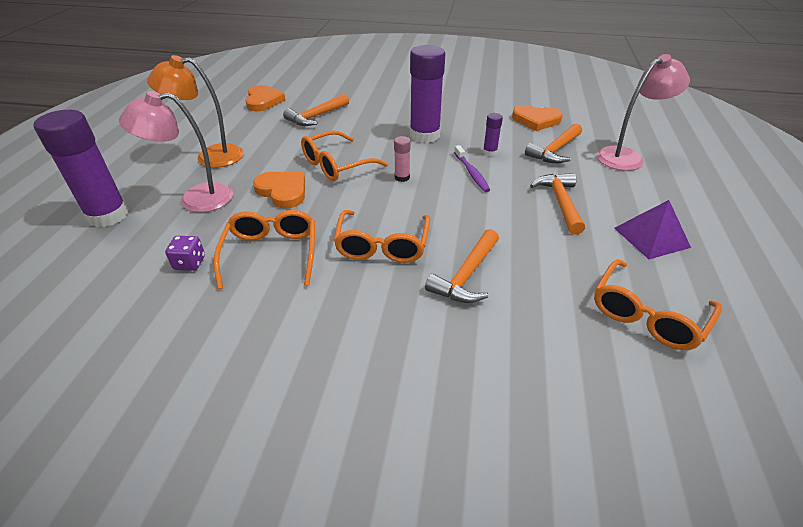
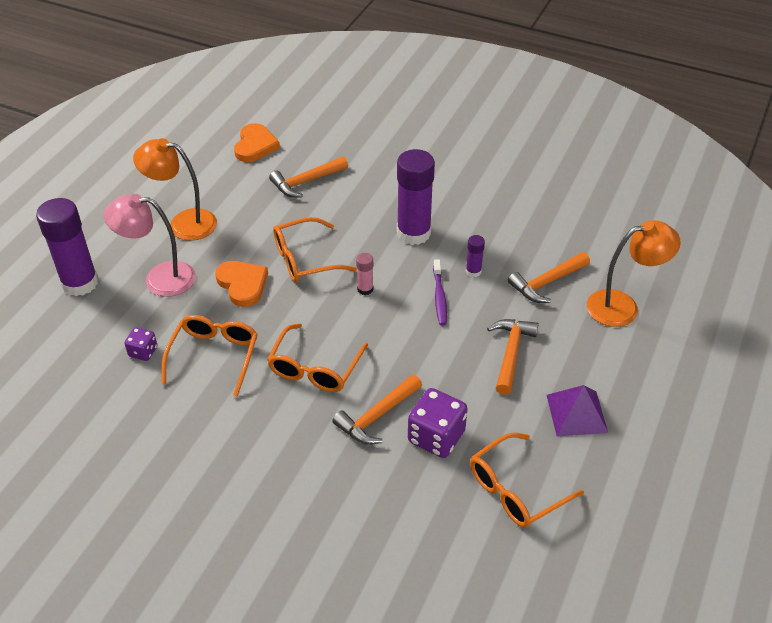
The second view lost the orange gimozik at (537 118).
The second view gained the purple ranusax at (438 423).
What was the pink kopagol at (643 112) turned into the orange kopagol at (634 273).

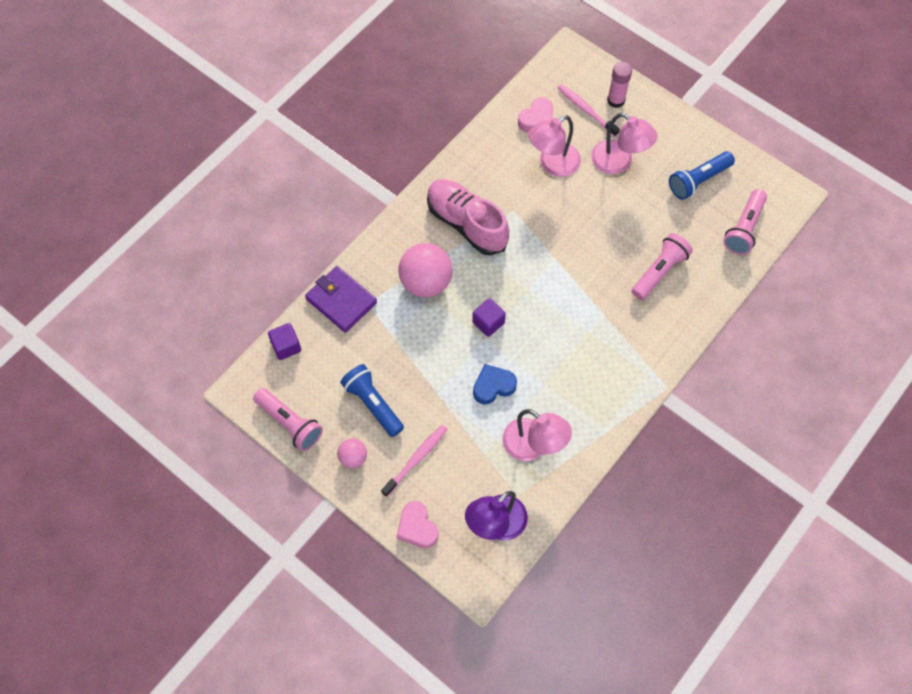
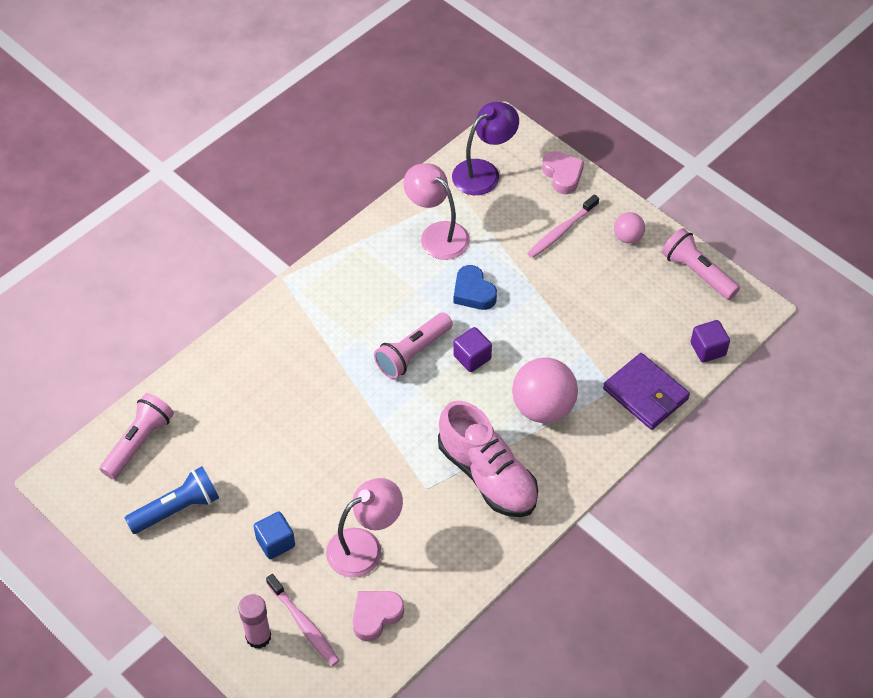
The second view lost the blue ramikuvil at (372 400).
The pink ramikuvil ended up elsewhere, having gone from (662 266) to (413 346).
Where the pink kopagol stood at (624 143), the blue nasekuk came to stand at (274 535).
The blue gimozik at (495 384) ended up facing another way, 75 degrees clockwise from before.

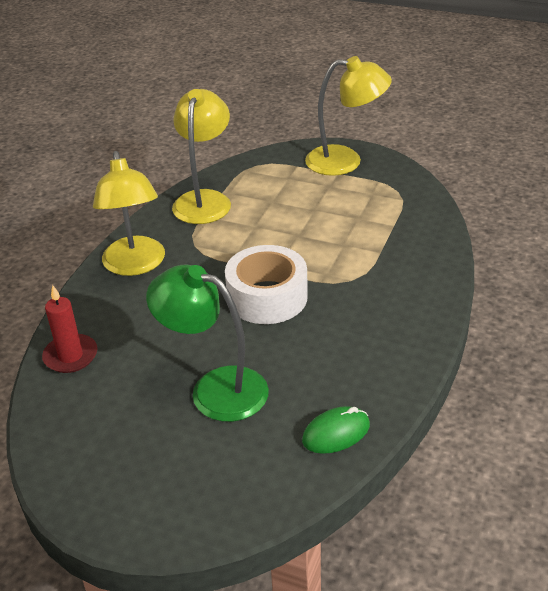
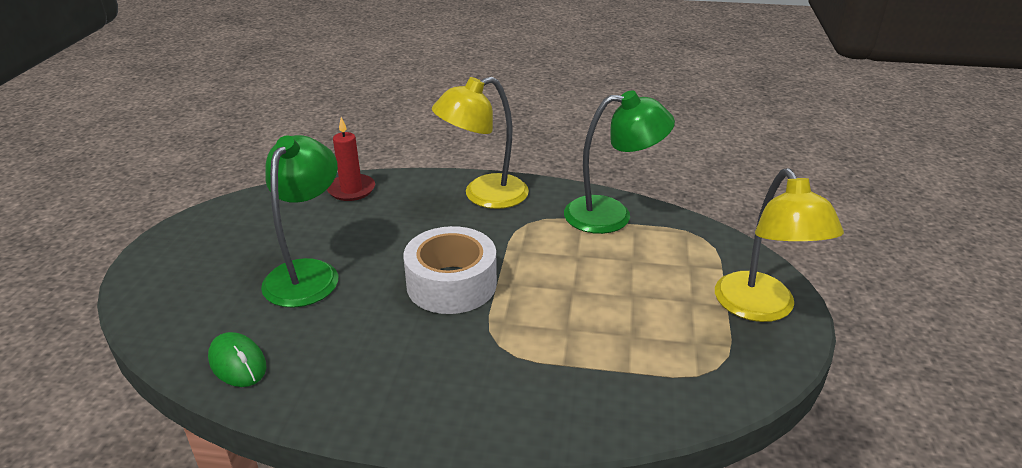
What was the yellow kopagol at (201 156) turned into the green kopagol at (619 162).

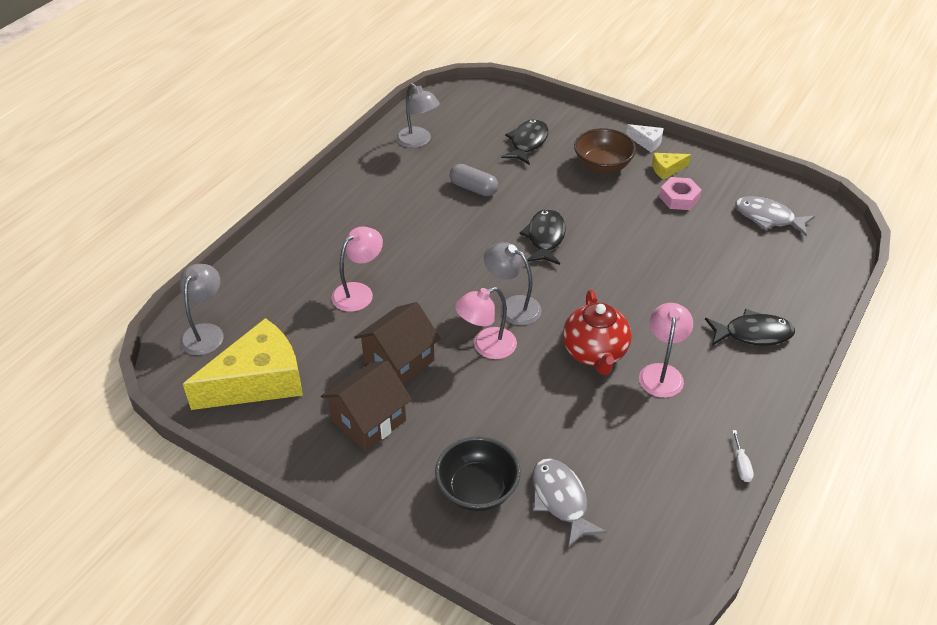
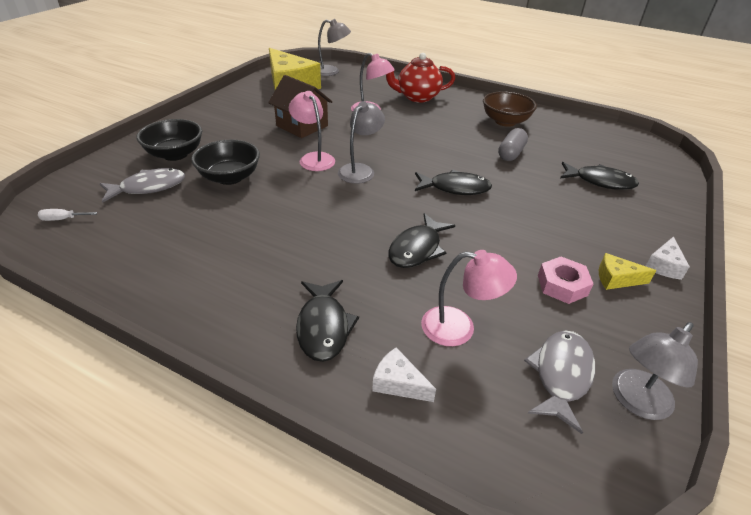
The second view lost the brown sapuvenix at (366 406).
The second view gained the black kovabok at (225 162).
The second view gained the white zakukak at (404 374).
The second view gained the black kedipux at (421 240).
The grey kopagol ended up elsewhere, having gone from (418 115) to (655 371).
The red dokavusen ended up elsewhere, having gone from (597 332) to (420 78).
The brown kovabok ended up elsewhere, having gone from (605 150) to (510 109).
The pink kopagol ended up elsewhere, having gone from (666 350) to (469 298).
The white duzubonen ended up elsewhere, having gone from (743 456) to (67 215).
The yellow zakukak at (671 166) ended up facing another way, 60 degrees counterclockwise from before.

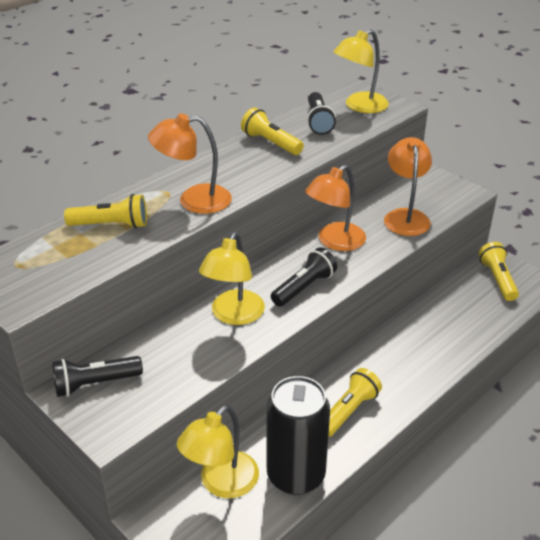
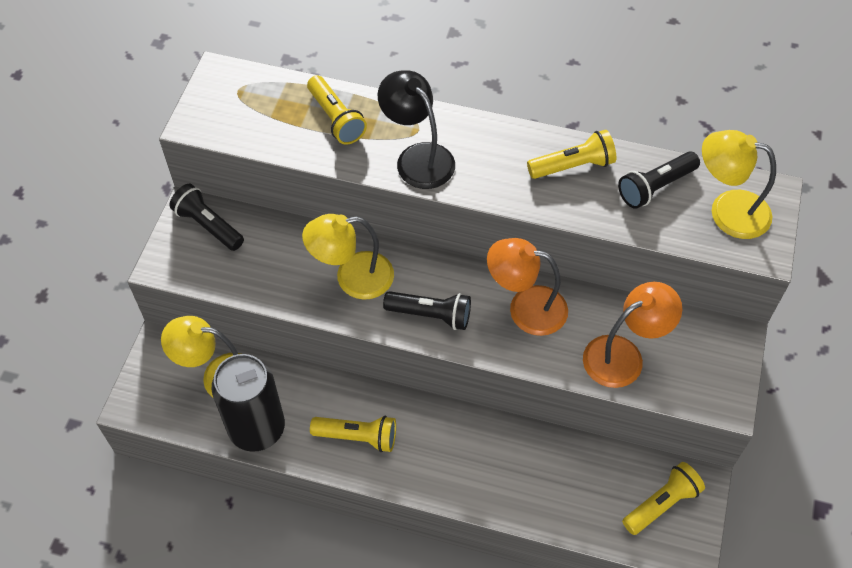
What was the orange kopagol at (190 163) turned into the black kopagol at (416 129).
The yellow ramikuvil at (272 131) ended up facing another way, 60 degrees clockwise from before.

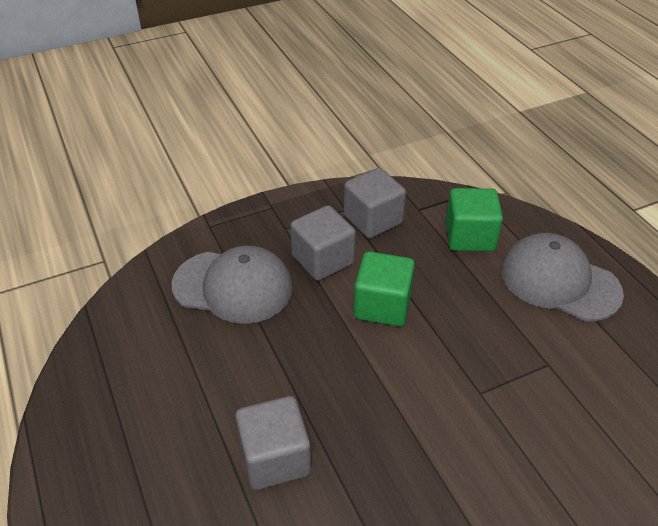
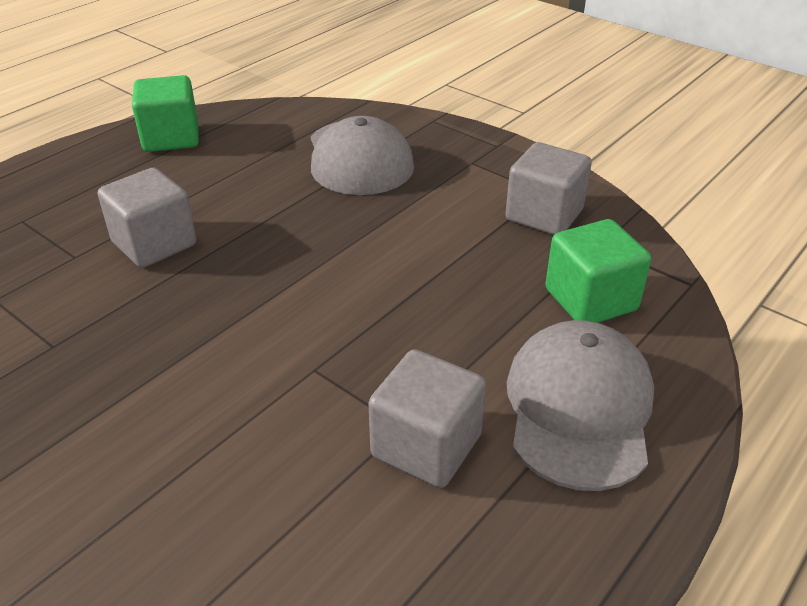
The grey nasekuk ended up elsewhere, having gone from (323 243) to (427 418).
The green nasekuk ended up elsewhere, having gone from (384 288) to (165 113).

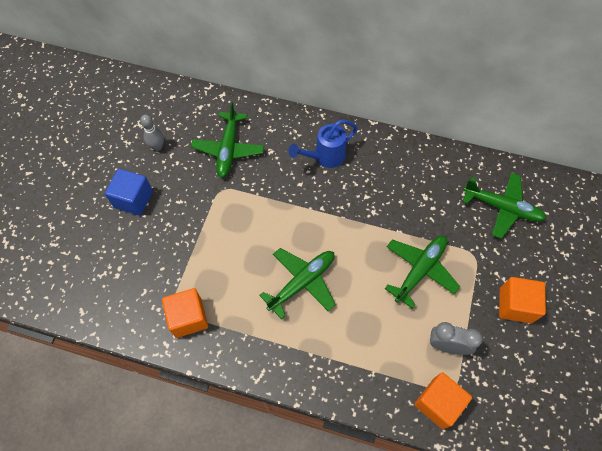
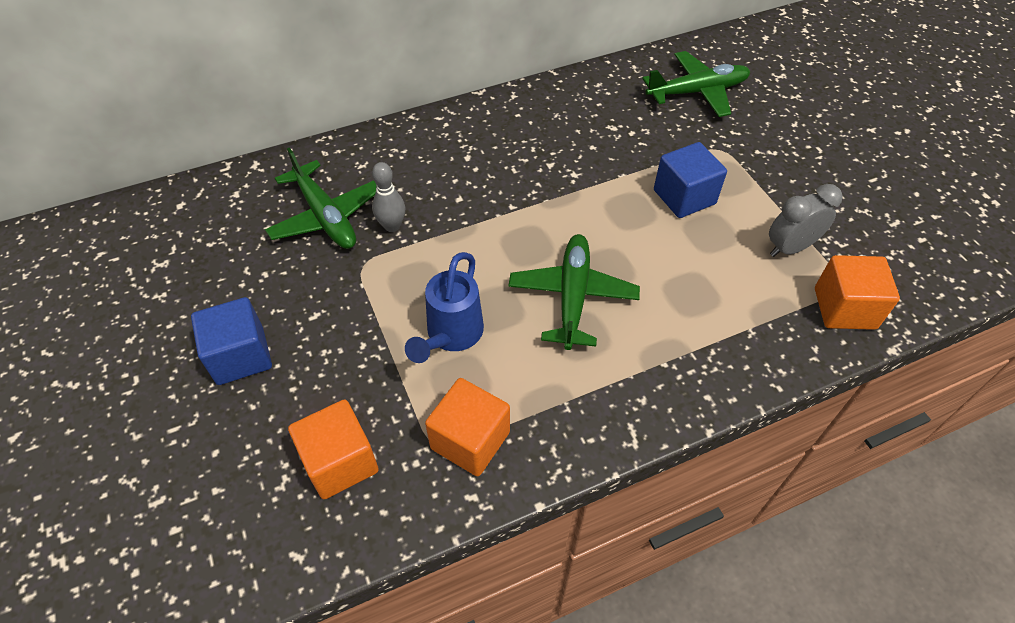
The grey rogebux ended up elsewhere, having gone from (152 133) to (388 197).
The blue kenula ended up elsewhere, having gone from (323 144) to (444 307).
The orange nasekuk ended up elsewhere, having gone from (522 300) to (333 449).
Where the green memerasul stood at (422 272), the blue nasekuk came to stand at (690 180).

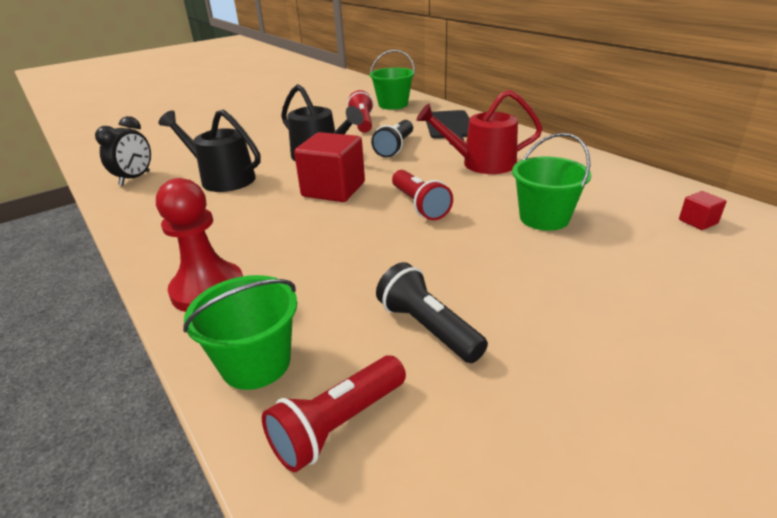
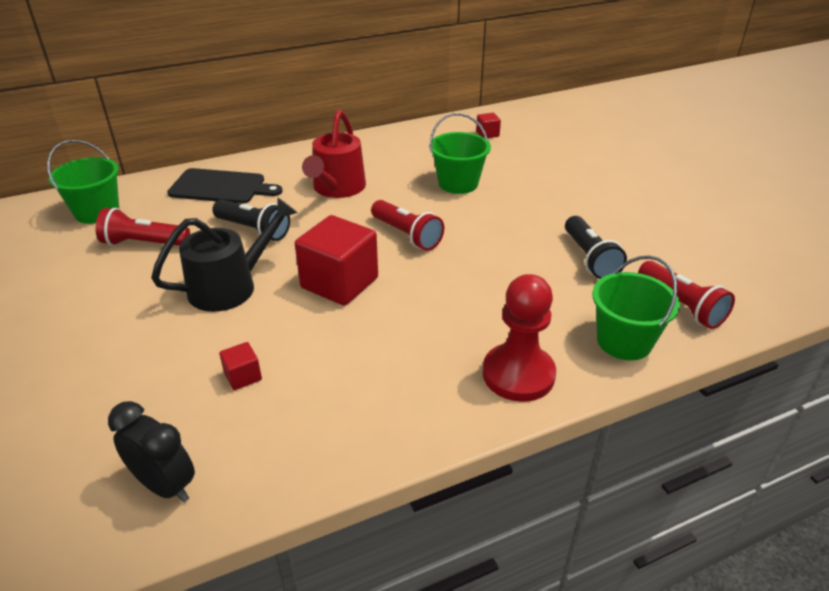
Where the black kenula stood at (209 151), the red nasekuk came to stand at (240 366).
The black ramikuvil at (432 312) ended up facing another way, 75 degrees counterclockwise from before.
The red ramikuvil at (422 195) ended up facing another way, 60 degrees clockwise from before.

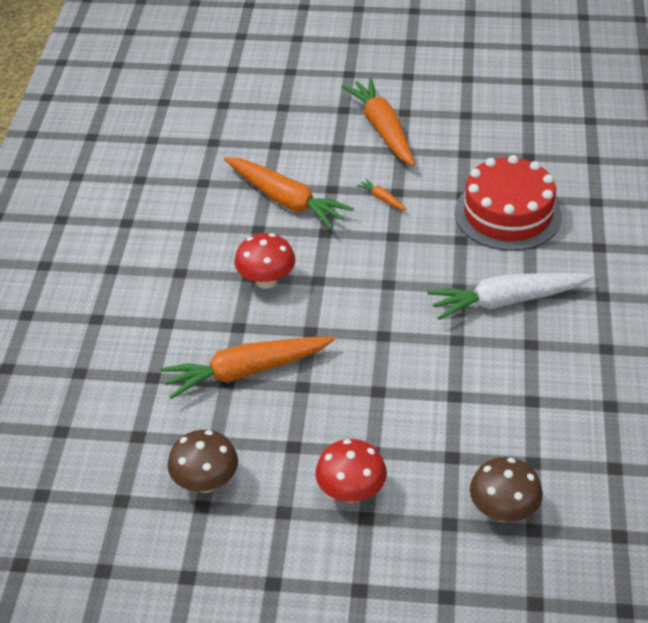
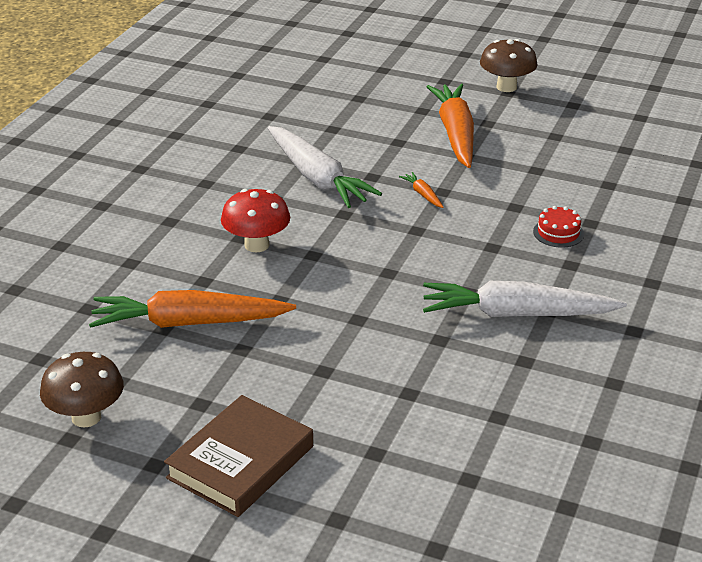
The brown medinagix ended up elsewhere, having gone from (506 489) to (509 65).
Where the red medinagix stood at (351 471), the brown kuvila came to stand at (238 456).
What was the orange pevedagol at (289 193) turned into the white pevedagol at (325 167).
The size of the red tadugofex at (508 203) changed by a factor of 0.40.

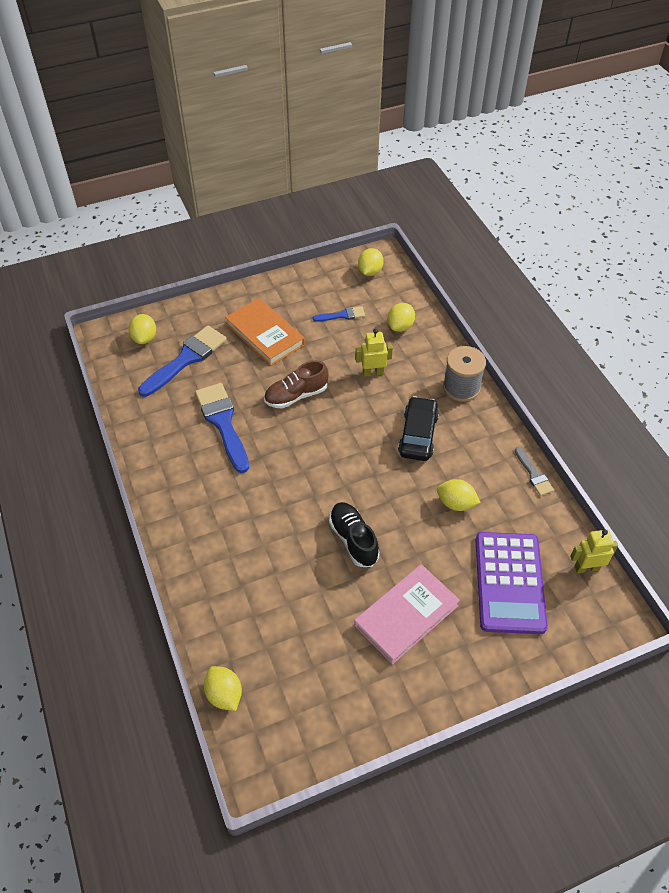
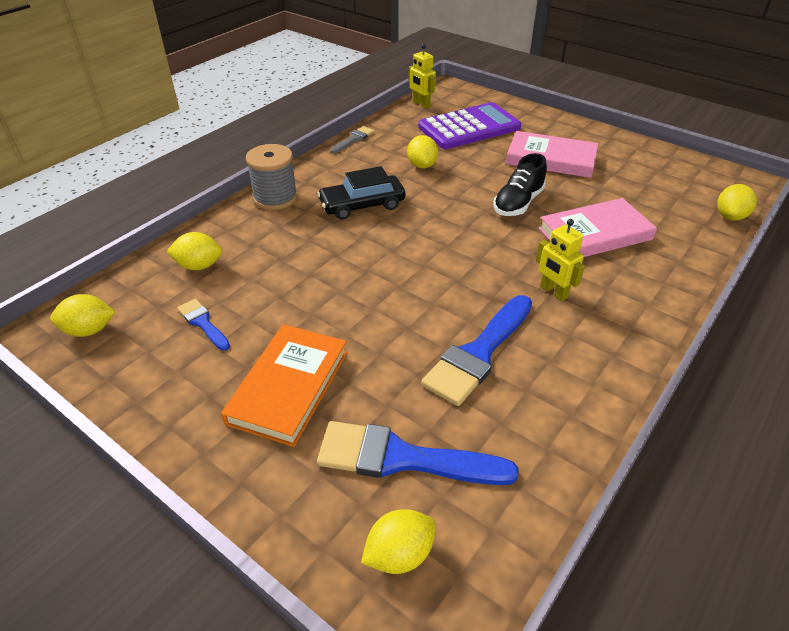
The second view lost the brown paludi at (296 384).
The second view gained the pink kuvila at (598 227).
The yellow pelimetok ended up elsewhere, having gone from (374 353) to (560 260).

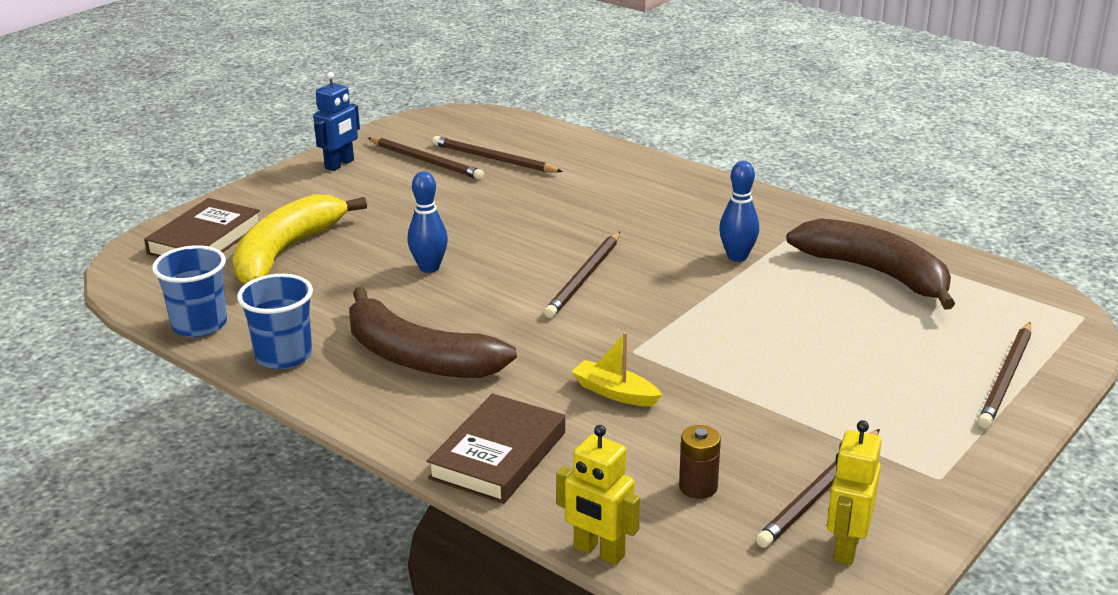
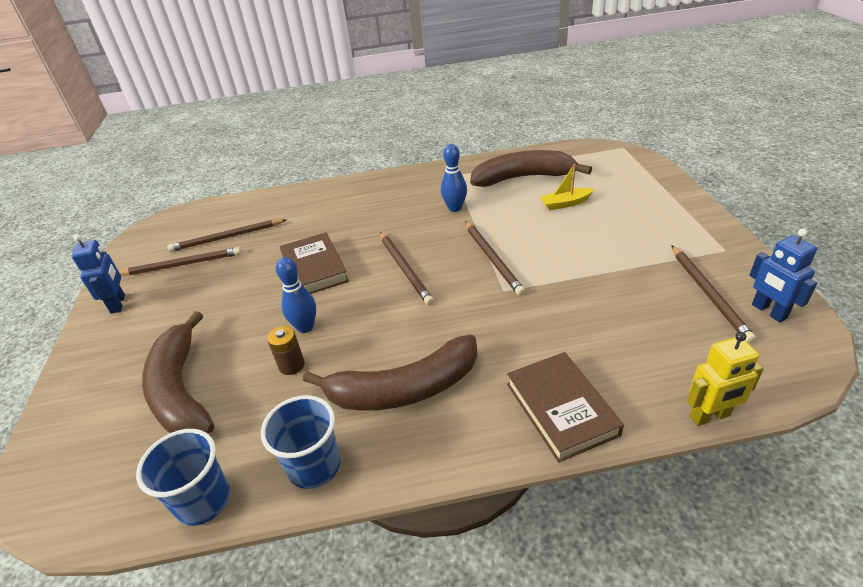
The brown kuvila ended up elsewhere, having gone from (202 227) to (314 263).
The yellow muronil ended up elsewhere, having gone from (616 369) to (567 187).
The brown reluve ended up elsewhere, having gone from (700 462) to (286 350).
The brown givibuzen ended up elsewhere, having gone from (1004 375) to (495 258).
What was the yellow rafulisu at (300 239) turned into the brown rafulisu at (178 372).
What was the yellow pelimetok at (854 492) turned into the blue pelimetok at (783 275).

